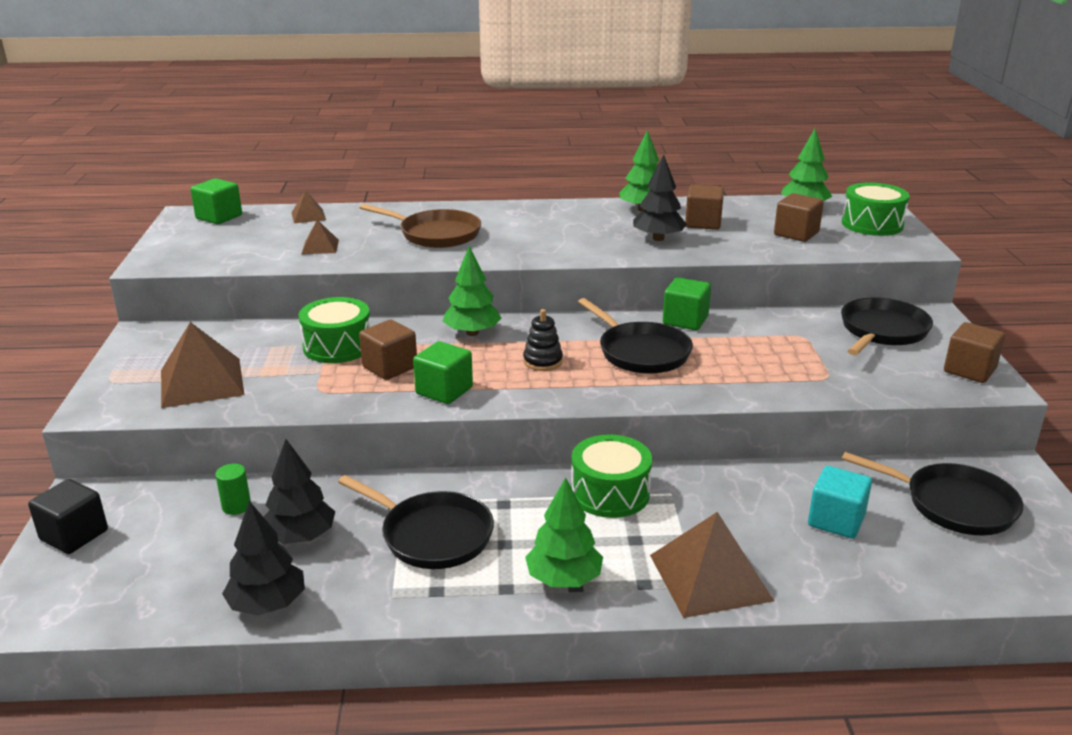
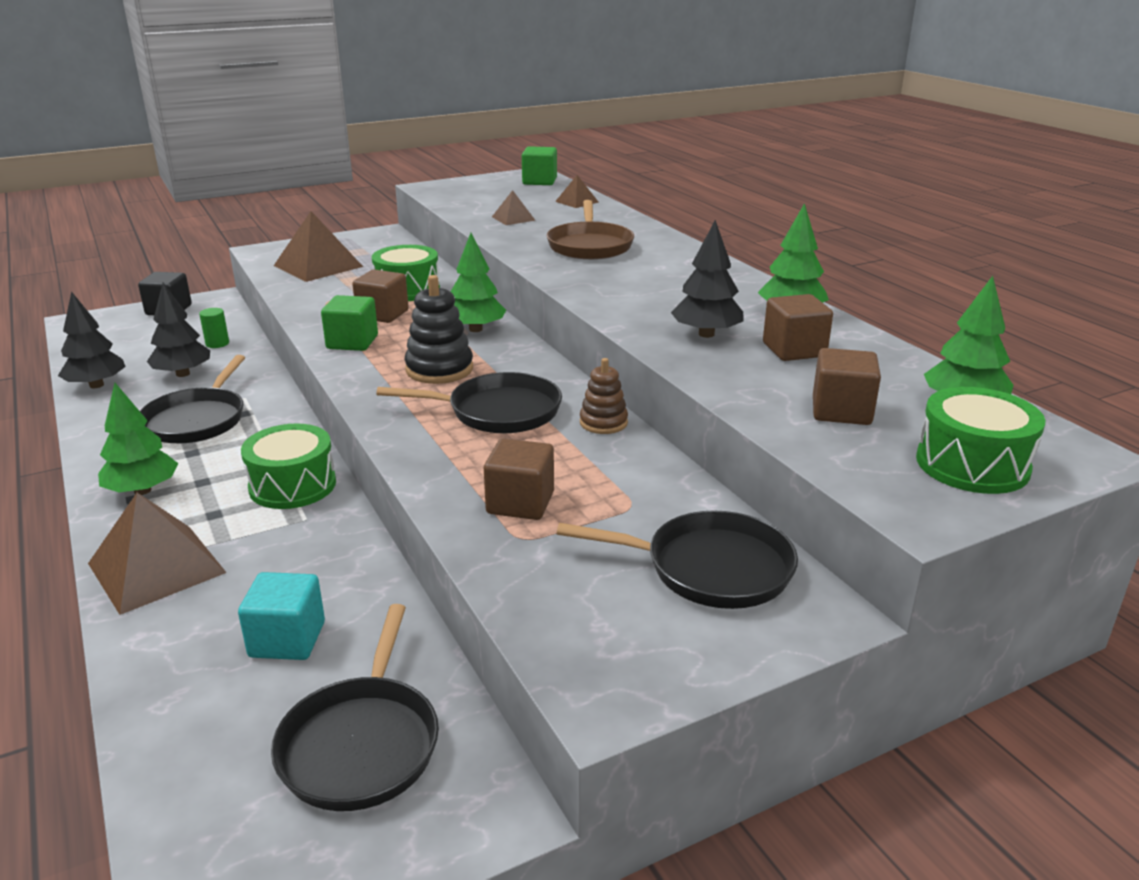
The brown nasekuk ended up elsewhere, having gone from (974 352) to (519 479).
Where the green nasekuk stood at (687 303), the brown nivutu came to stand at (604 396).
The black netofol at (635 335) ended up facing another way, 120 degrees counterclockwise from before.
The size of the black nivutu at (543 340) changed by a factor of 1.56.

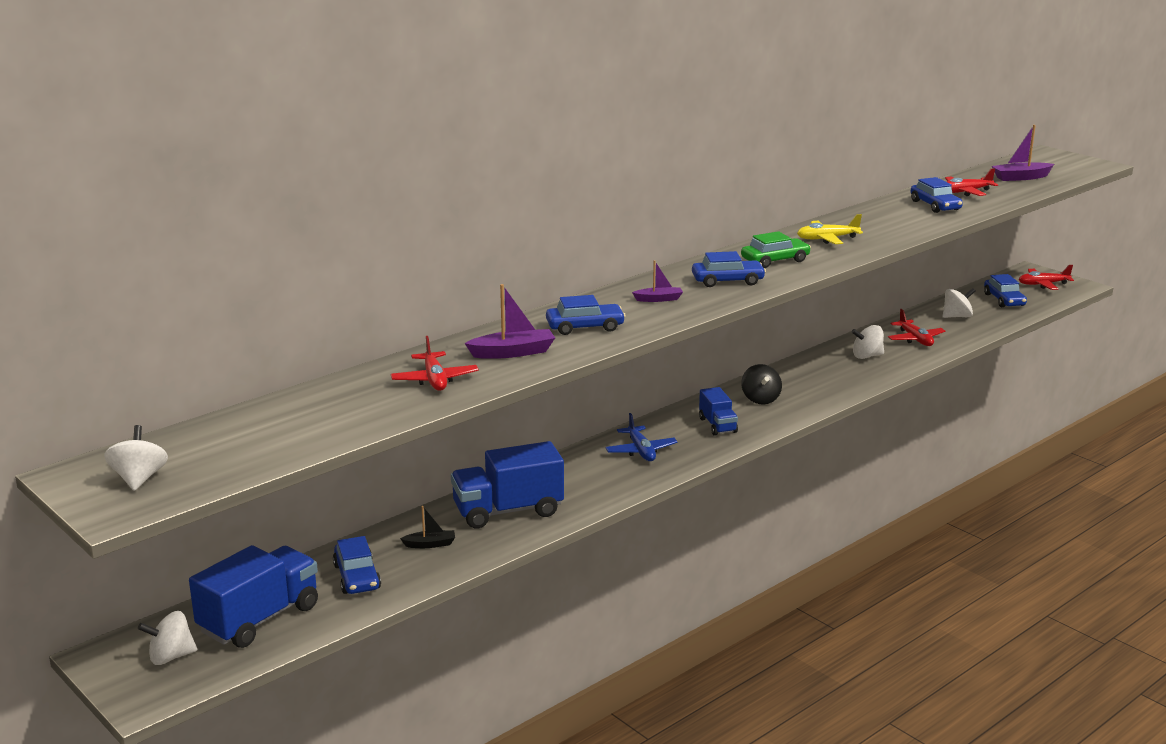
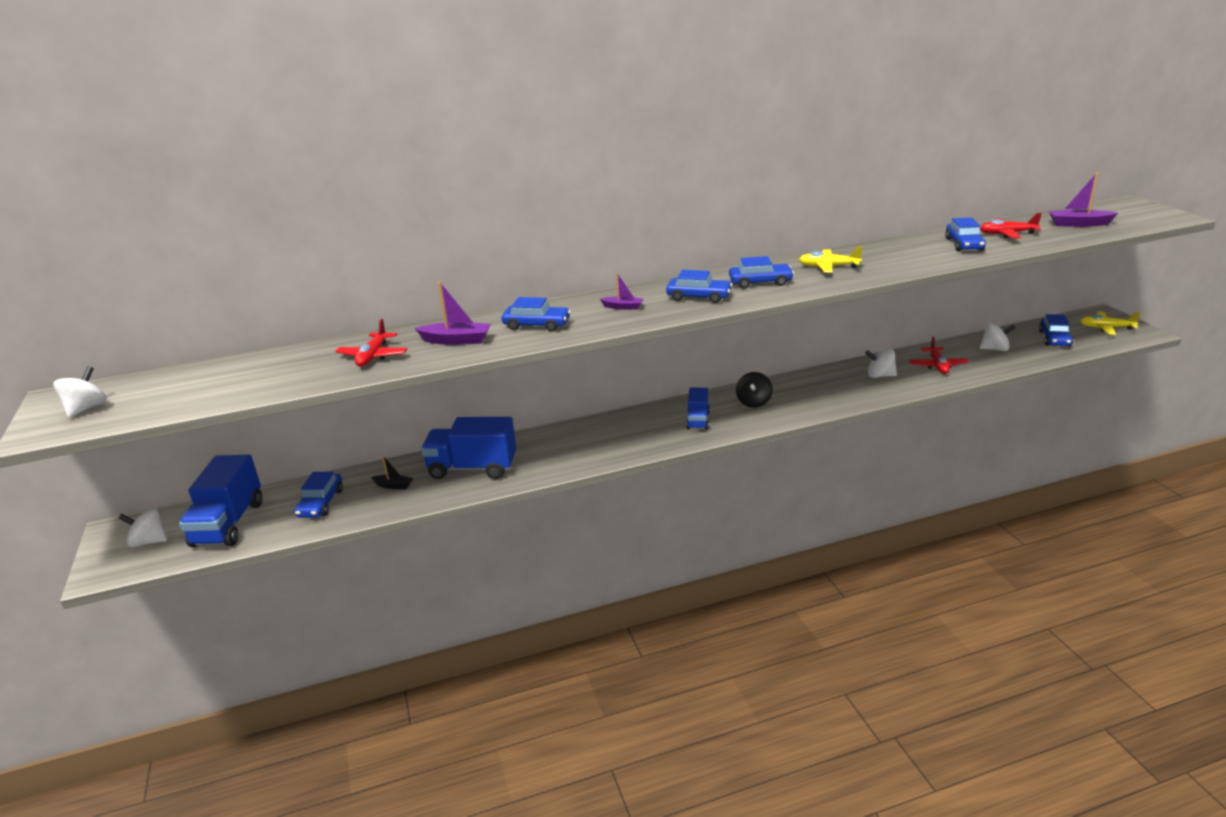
The second view lost the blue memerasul at (641 437).
What was the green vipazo at (776 249) turned into the blue vipazo at (761 272).
What was the red memerasul at (1046 277) turned into the yellow memerasul at (1110 323).
The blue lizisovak at (253 596) ended up facing another way, 120 degrees clockwise from before.

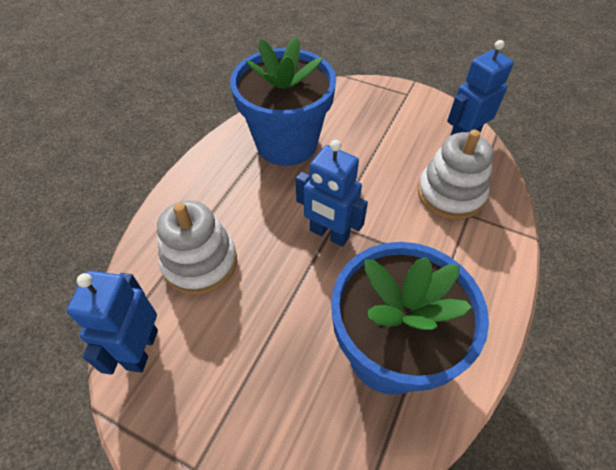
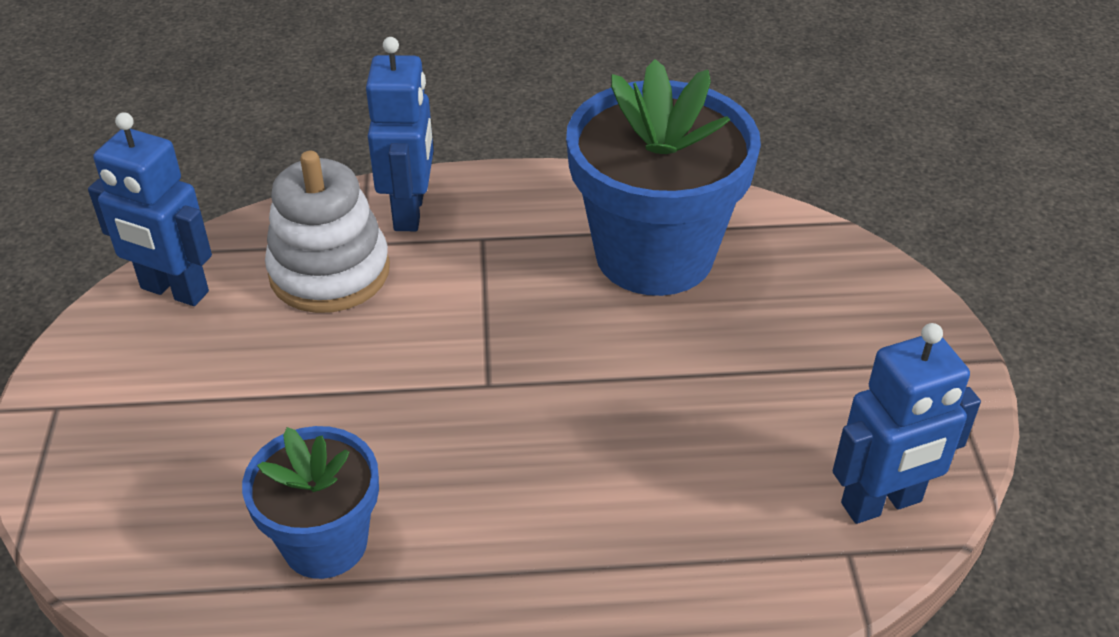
The second view lost the white nivutu at (197 247).
The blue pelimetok ended up elsewhere, having gone from (332 193) to (400 134).
The size of the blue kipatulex at (283 101) changed by a factor of 0.58.

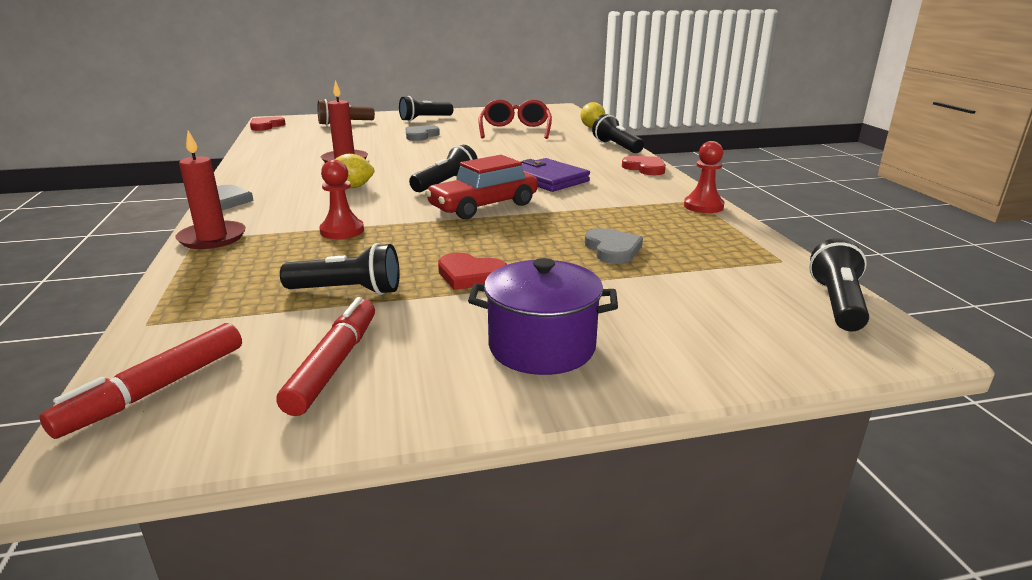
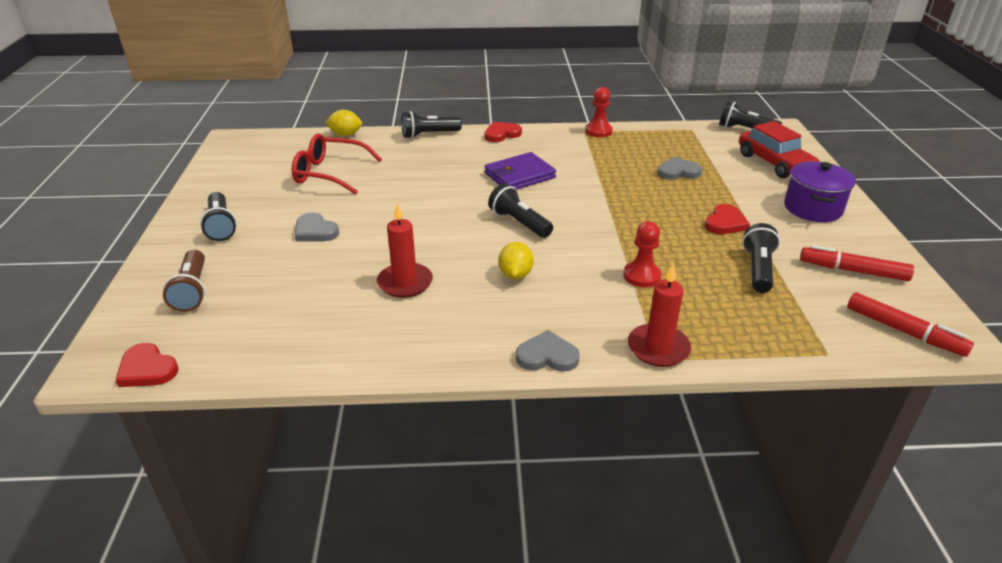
The red vipazo ended up elsewhere, having gone from (481 187) to (779 150).

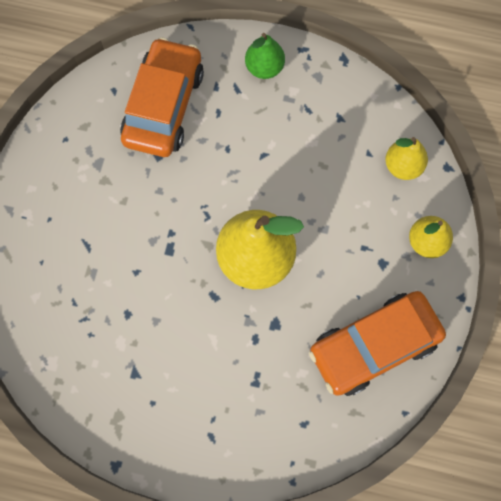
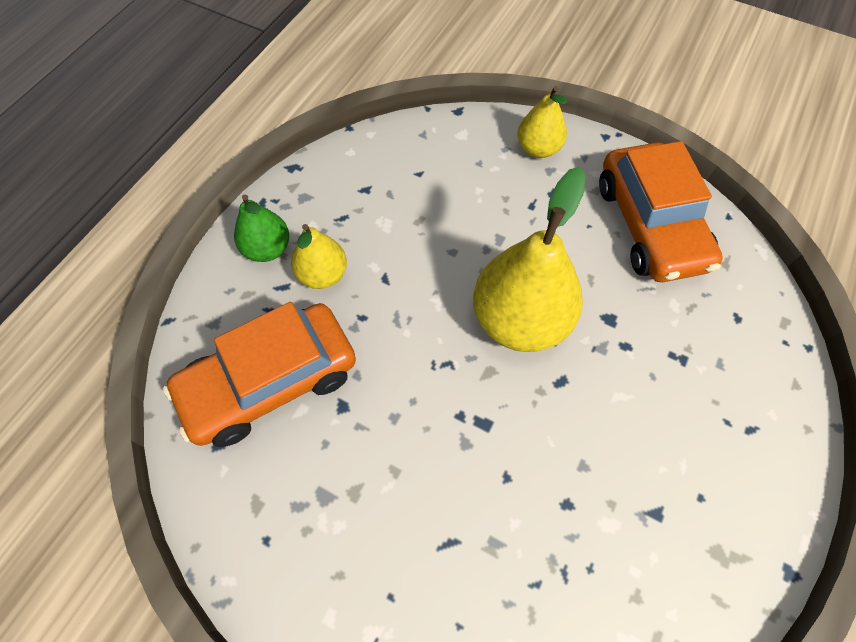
The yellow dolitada ended up elsewhere, having gone from (407 158) to (319 256).
The orange vipazo at (162 97) ended up facing another way, 60 degrees counterclockwise from before.

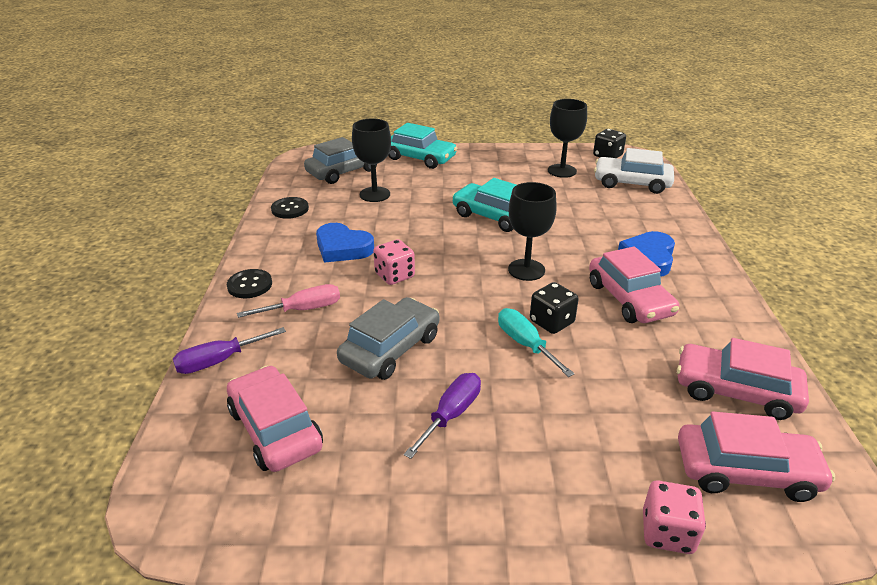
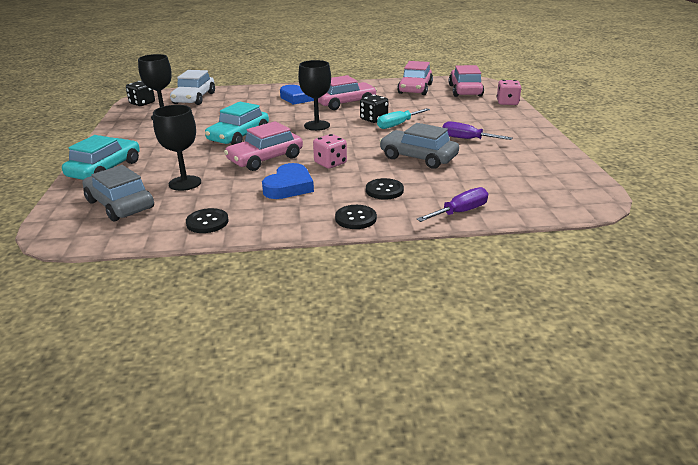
The pink vipazo ended up elsewhere, having gone from (275 419) to (263 146).
Where the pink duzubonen stood at (288 301), the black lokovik came to stand at (385 189).
The purple duzubonen at (229 350) ended up facing another way, 90 degrees counterclockwise from before.

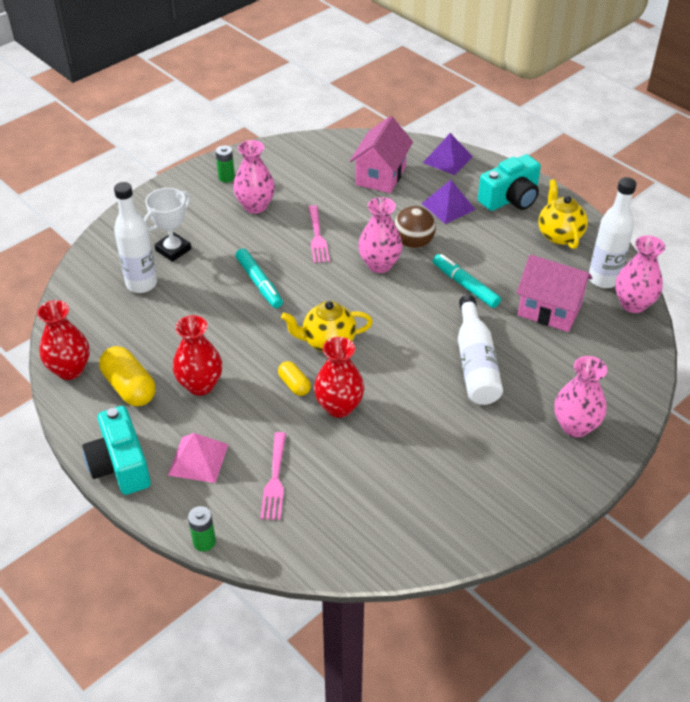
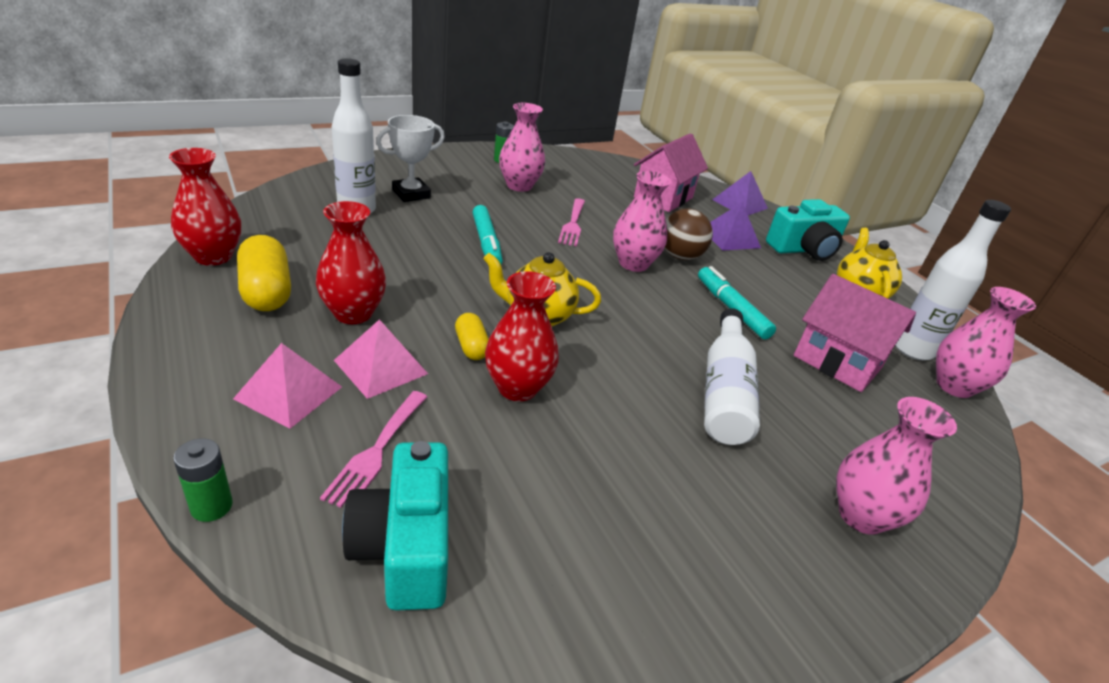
The second view gained the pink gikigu at (381 359).
The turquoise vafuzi ended up elsewhere, having gone from (116 450) to (395 526).

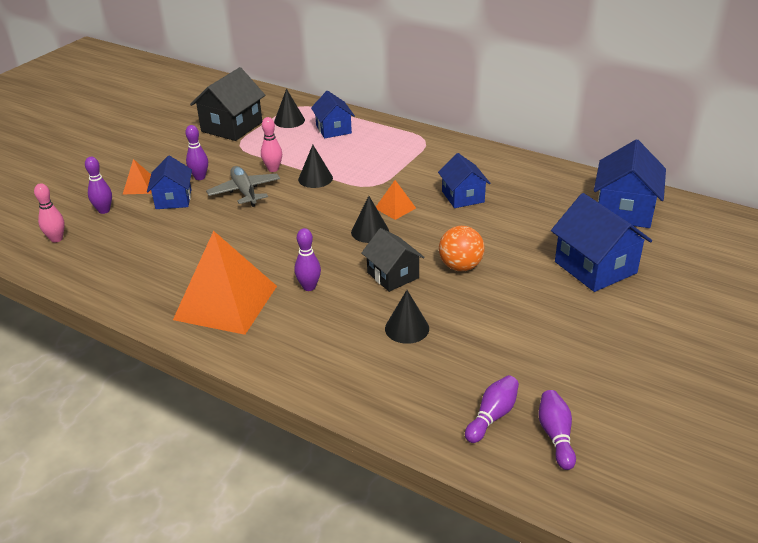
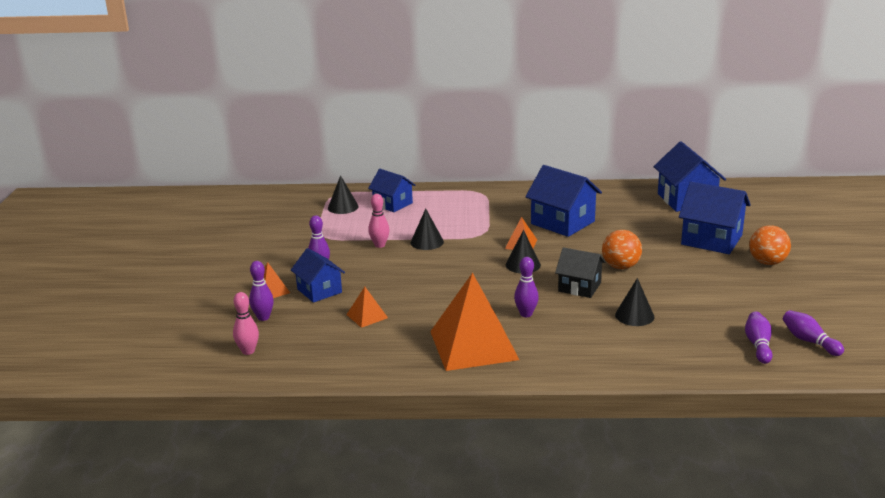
The second view lost the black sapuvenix at (227 104).
The second view lost the grey memerasul at (243 186).
The second view gained the orange gikigu at (367 307).
The second view gained the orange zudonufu at (770 245).
The size of the blue sapuvenix at (464 180) changed by a factor of 1.54.

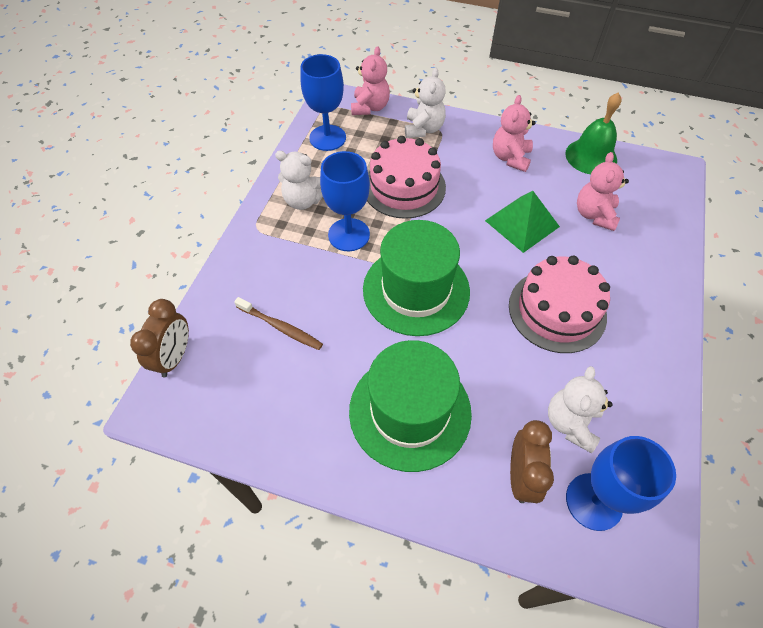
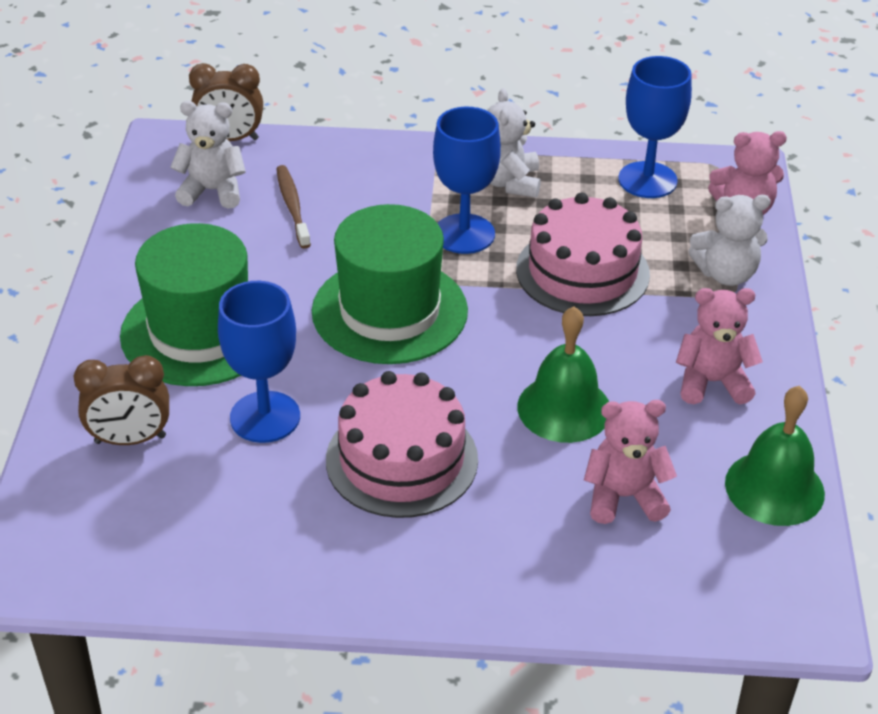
The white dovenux ended up elsewhere, having gone from (580 409) to (208 155).
The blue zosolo ended up elsewhere, having gone from (621 483) to (259 362).
Where the green gikigu stood at (522 222), the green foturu came to stand at (563 374).
The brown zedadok at (278 323) ended up facing another way, 150 degrees clockwise from before.

